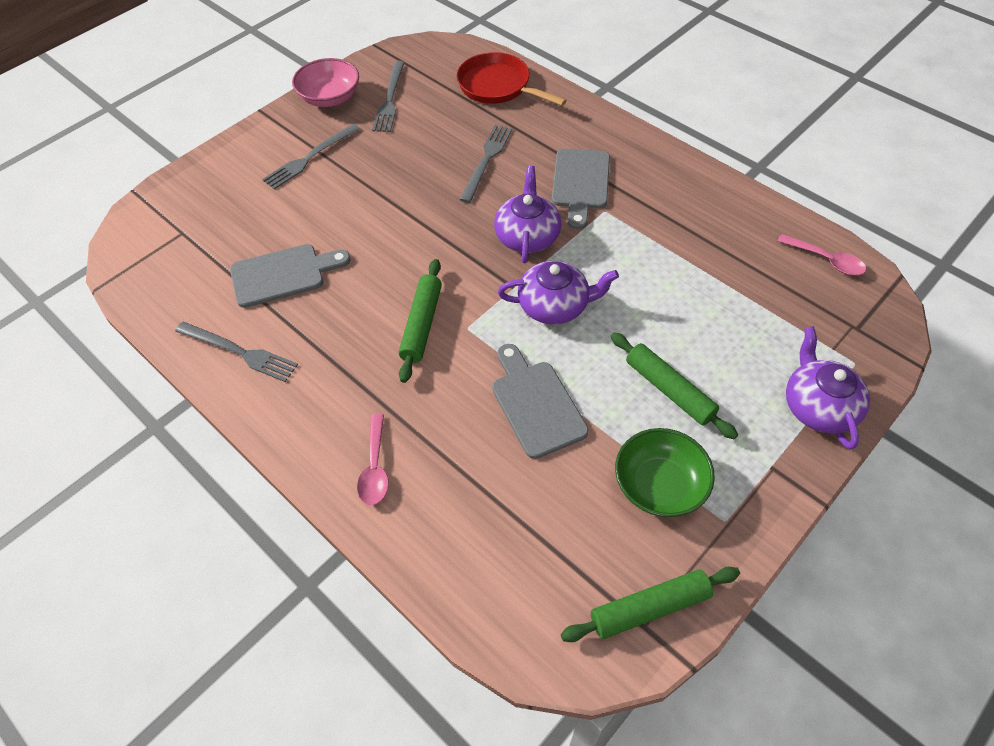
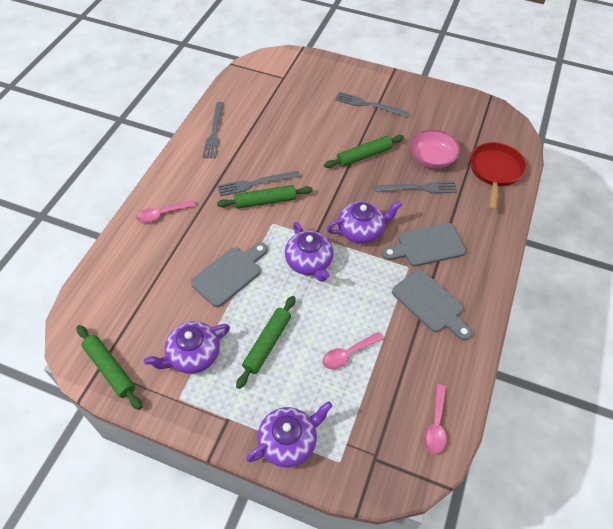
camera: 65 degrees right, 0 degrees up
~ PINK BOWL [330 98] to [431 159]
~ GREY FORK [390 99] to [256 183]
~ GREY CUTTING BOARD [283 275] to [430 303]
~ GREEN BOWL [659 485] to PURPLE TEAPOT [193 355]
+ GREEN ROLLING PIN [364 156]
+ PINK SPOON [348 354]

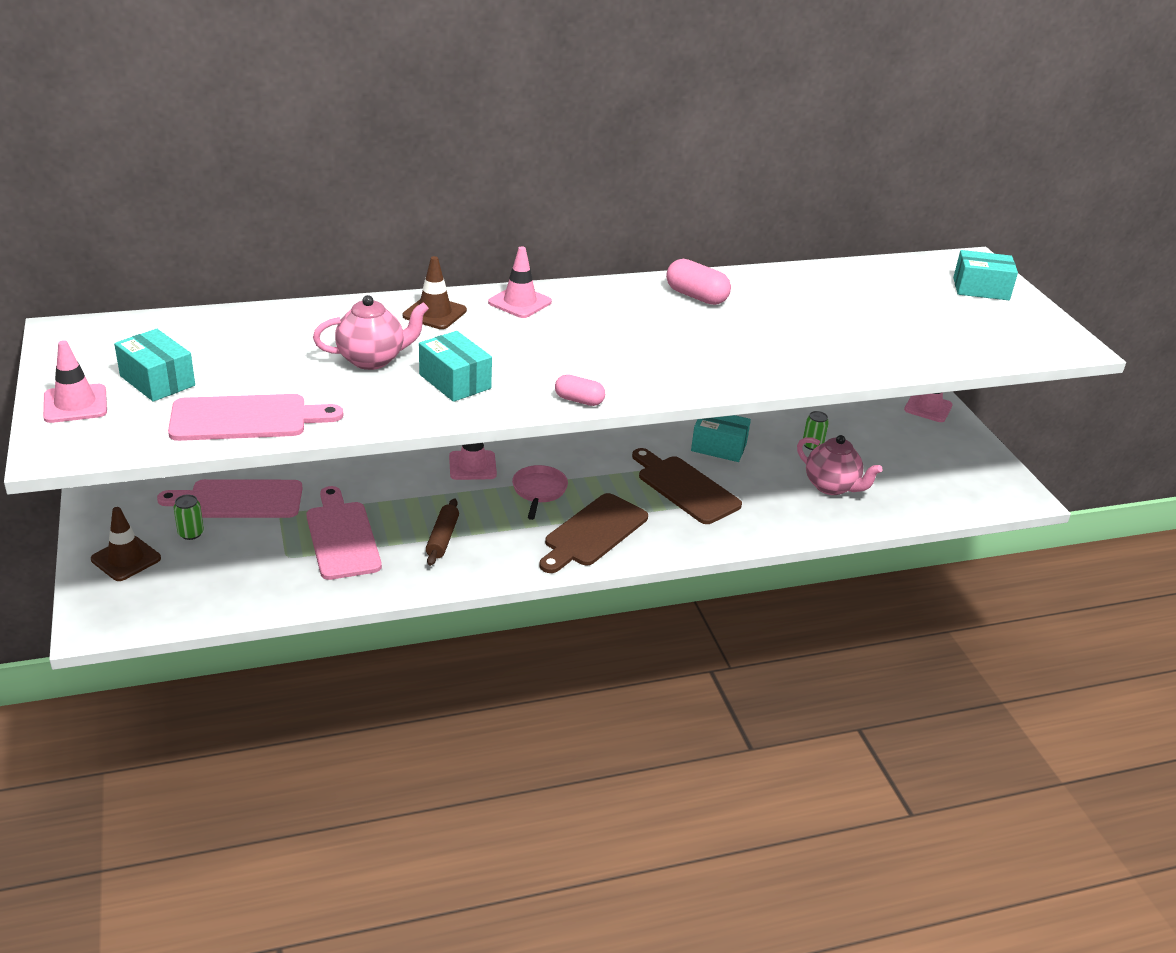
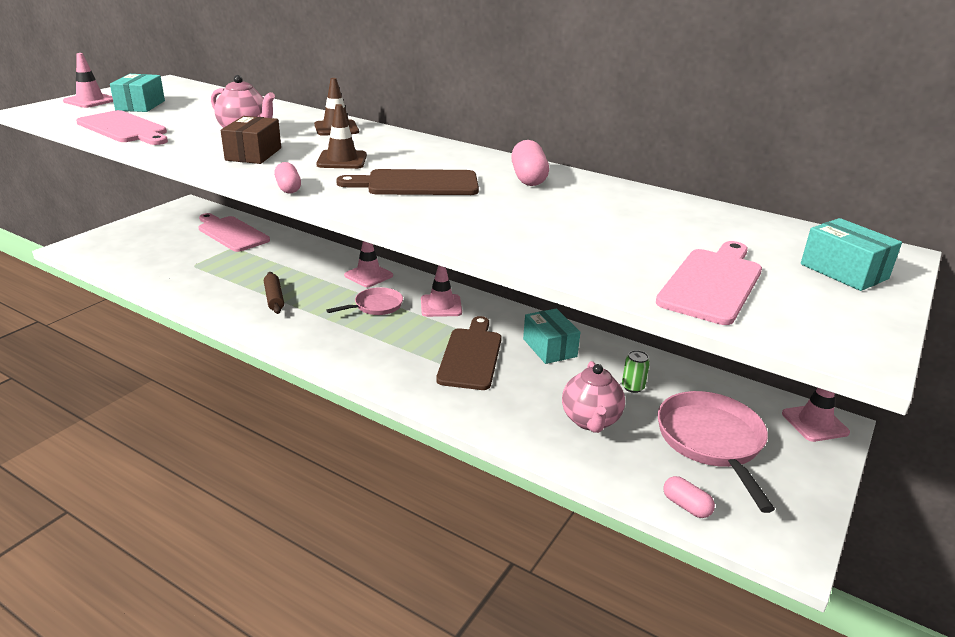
camera: 50 degrees right, 5 degrees down
~ PINK TRAFFIC CONE [520 302] to [441 306]
~ TURQUOISE BOX [455 381] to BROWN BOX [253 154]
~ PINK CUTTING BOARD [342 537] to [712 283]
~ BROWN CUTTING BOARD [593 532] to [417 184]
- GREEN CAN [191 533]
~ BROWN ROLLING PIN [442 538] = [274 298] 75 degrees counterclockwise
~ BROWN TRAFFIC CONE [126 559] to [342 160]
+ PINK PAN [711 442]
+ PINK CAPSULE [686 506]

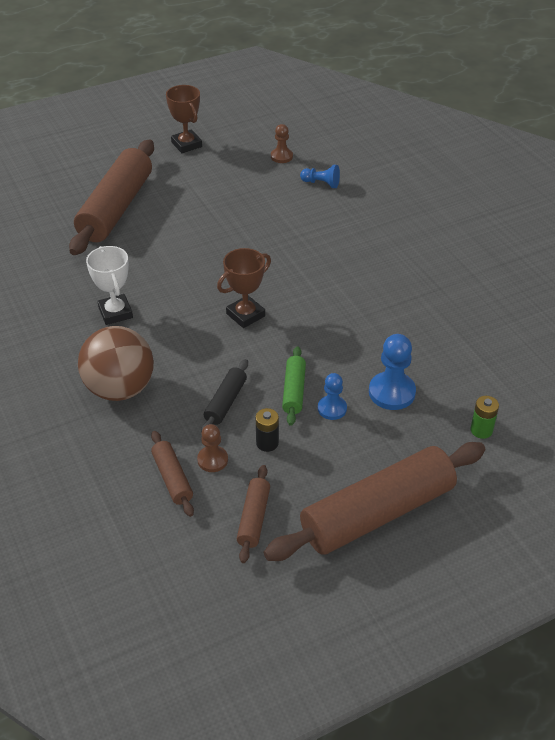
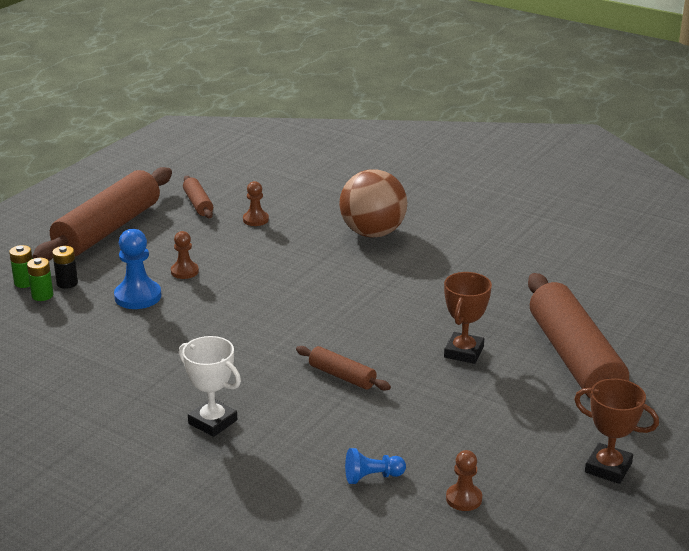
camera: 150 degrees right, 15 degrees down
~ WHITE TROPHY [115 312] to [212 422]
~ BROWN TROPHY [245 315] to [464 352]
- GREEN ROLLING PIN [294 391]
- BLACK ROLLING PIN [226 402]
~ BLUE PAWN [332 408] to BROWN PAWN [184 271]
~ BLACK BATTERY [267 443] to [67 283]
~ BROWN ROLLING PIN [172 478] to [342 376]
+ GREEN BATTERY [25 282]

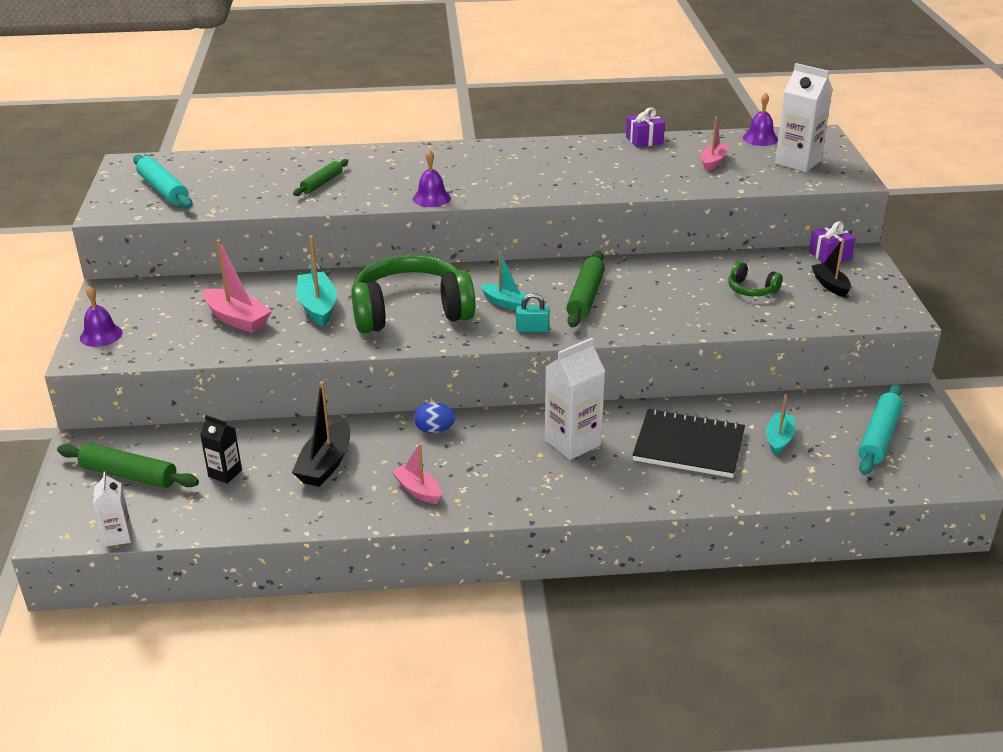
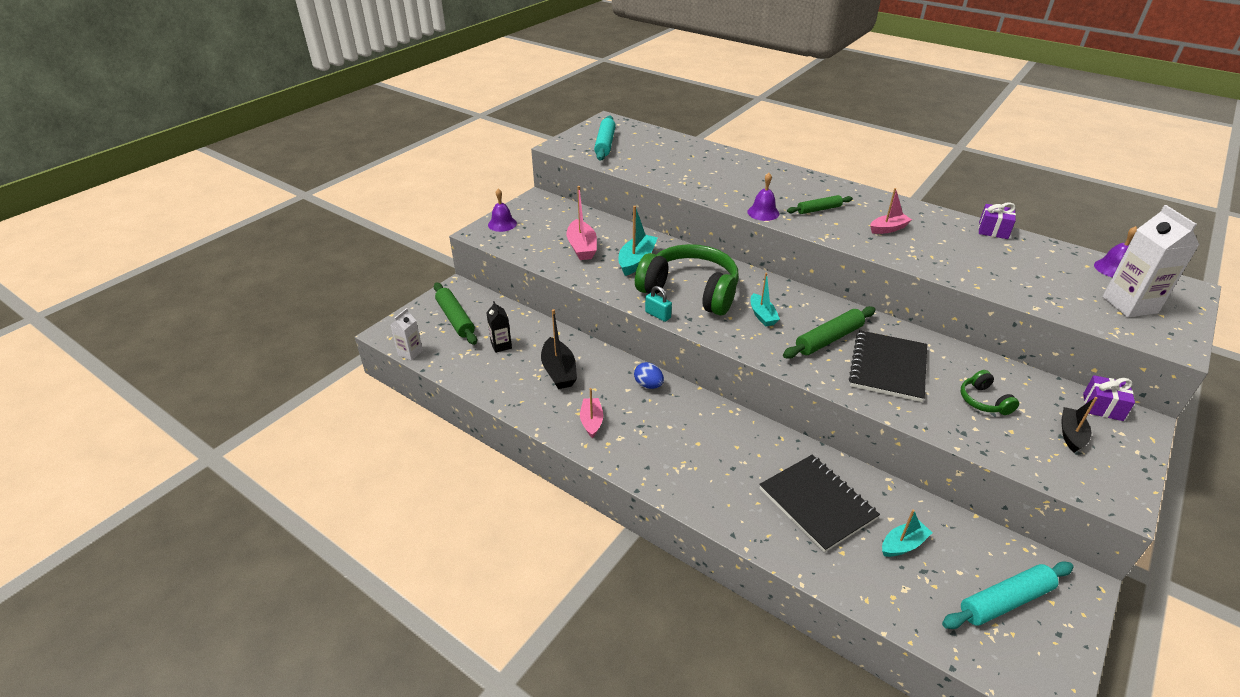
camera: 40 degrees right, 5 degrees up
~ PINK BOAT [713 162] to [888 229]
~ GREEN ROLLING PIN [322 183] to [819 209]
~ TURQUOISE PADLOCK [532 329] to [658 315]
- WHITE CARTON [572 442]
~ BLACK BOAT [325 464] = [559 371] 75 degrees counterclockwise
+ BLACK NOTEBOOK [888 367]

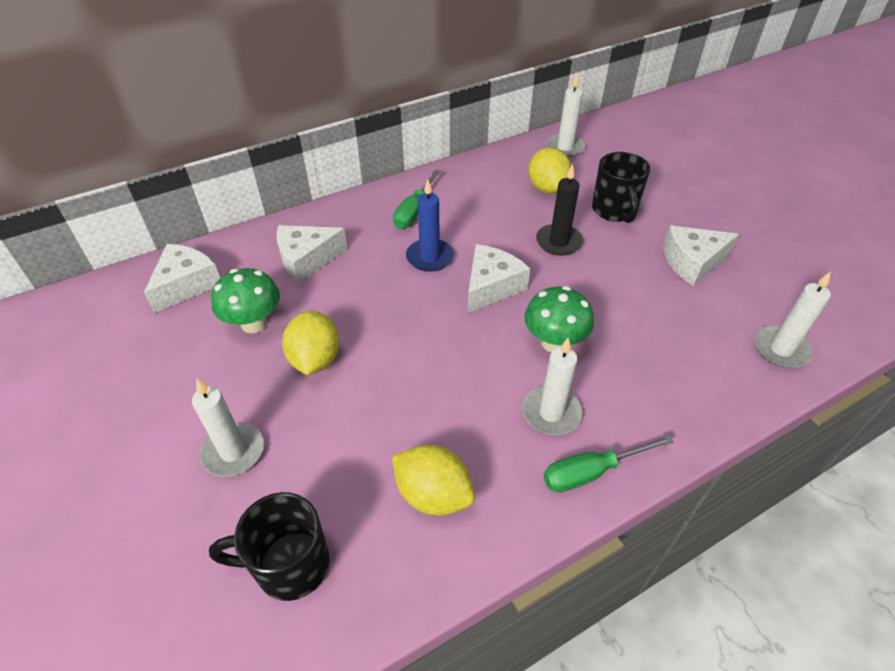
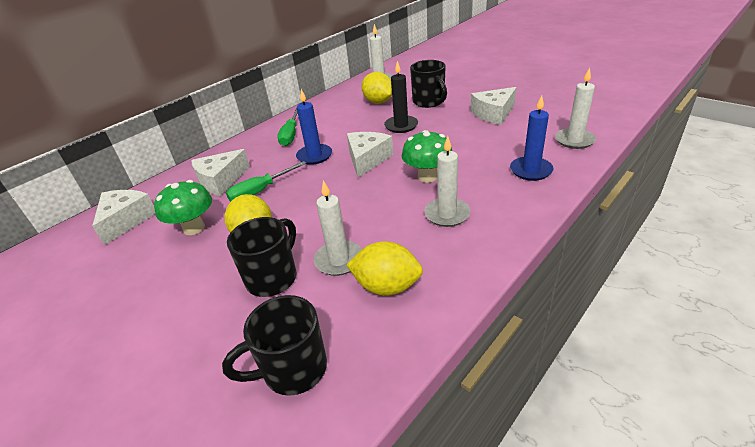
camera: 15 degrees left, 10 degrees down
~ WHITE CANDLE [233 452] to [339 260]
~ GREEN SCREWDRIVER [591 472] to [260 191]
+ BLUE CANDLE [531 170]
+ BLACK MUG [273 277]

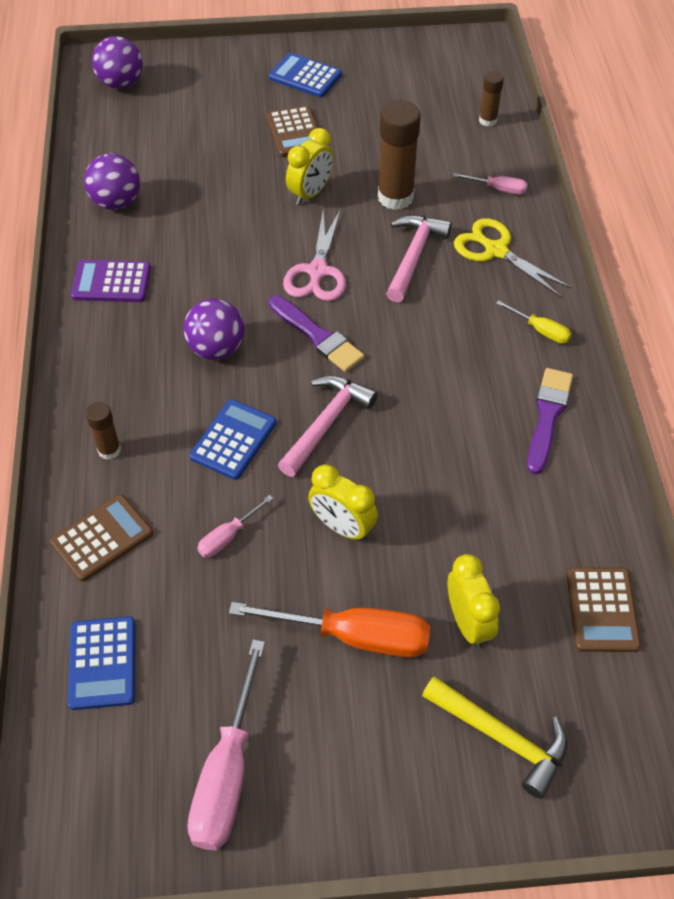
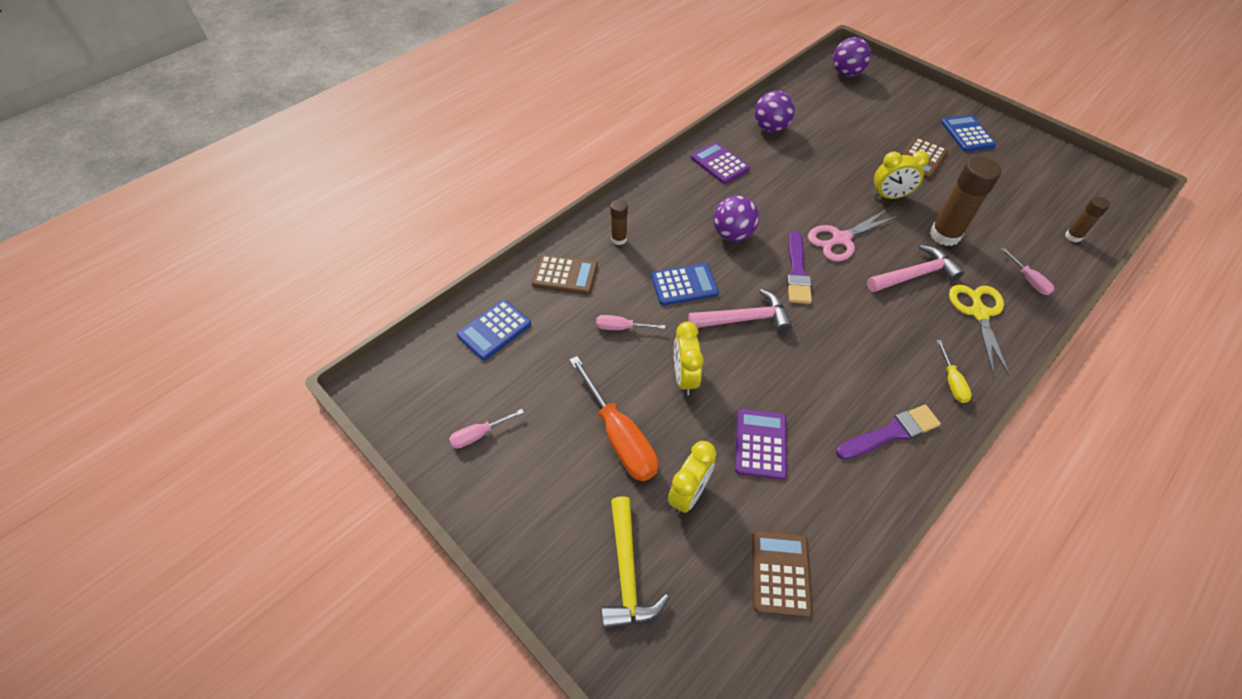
camera: 50 degrees right, 0 degrees up
~ BROWN CALCULATOR [602 610] = [780 573] 135 degrees clockwise
~ PINK SCREWDRIVER [227 773] = [479 434] x0.50
+ PURPLE CALCULATOR [760 444]

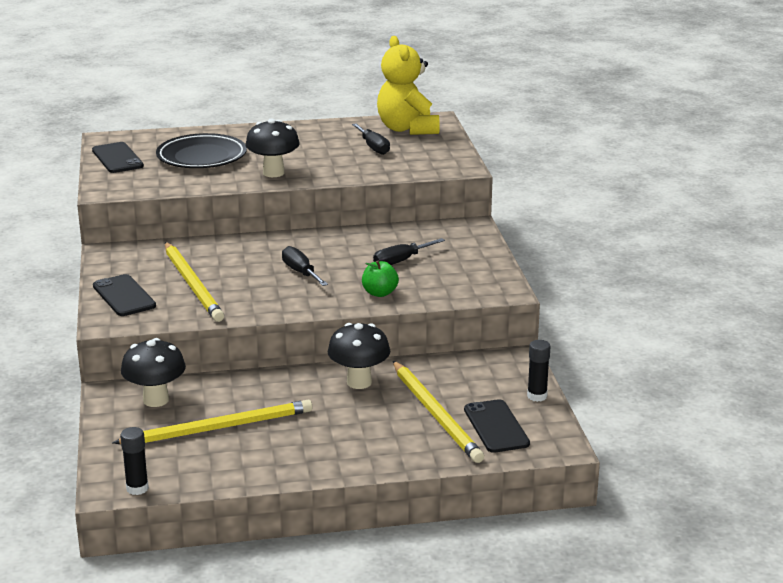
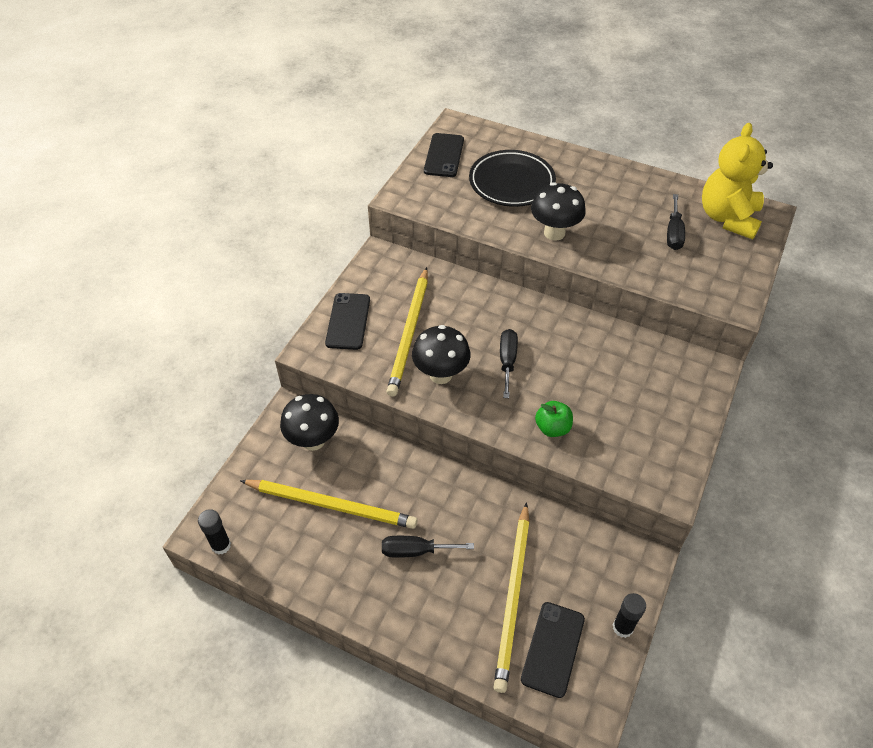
camera: 35 degrees right, 25 degrees up
~ BLACK SCREWDRIVER [401 261] to [415 551]
~ BLACK MUSHROOM [359 382] to [441 374]

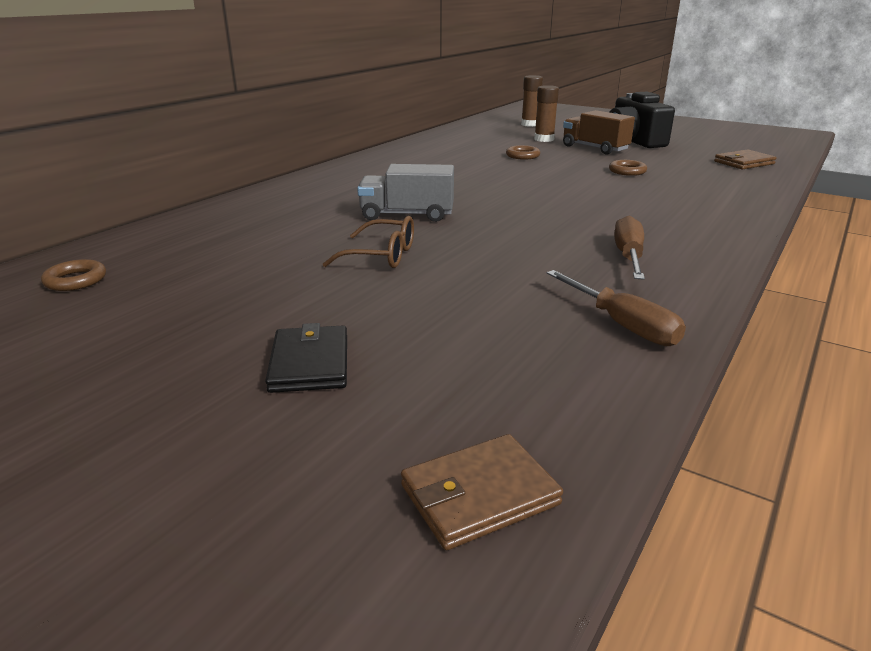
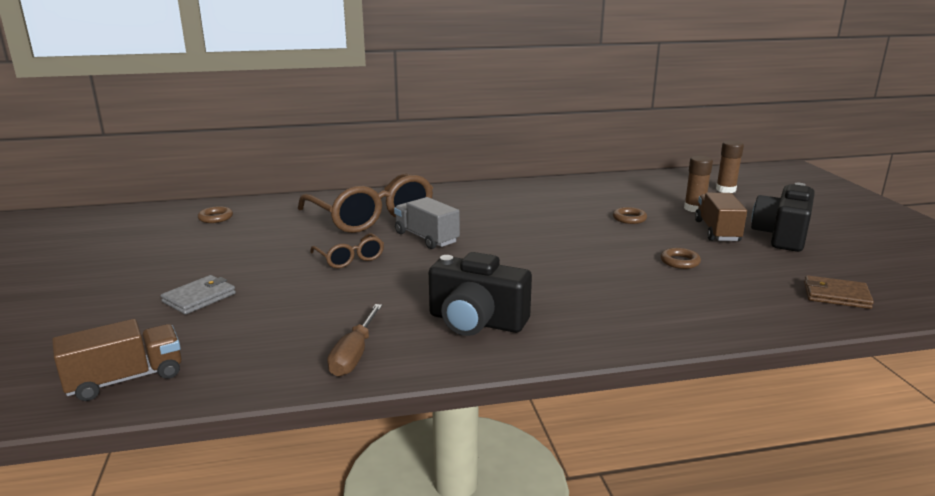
camera: 45 degrees right, 5 degrees down
~ BROWN SCREWDRIVER [628 256] to BLACK CAMERA [476 322]
~ BLACK WALLET [309 363] to GREY WALLET [199 298]
~ BROWN WALLET [479 495] to BROWN TRUCK [125 379]
+ BROWN GLASSES [371 217]

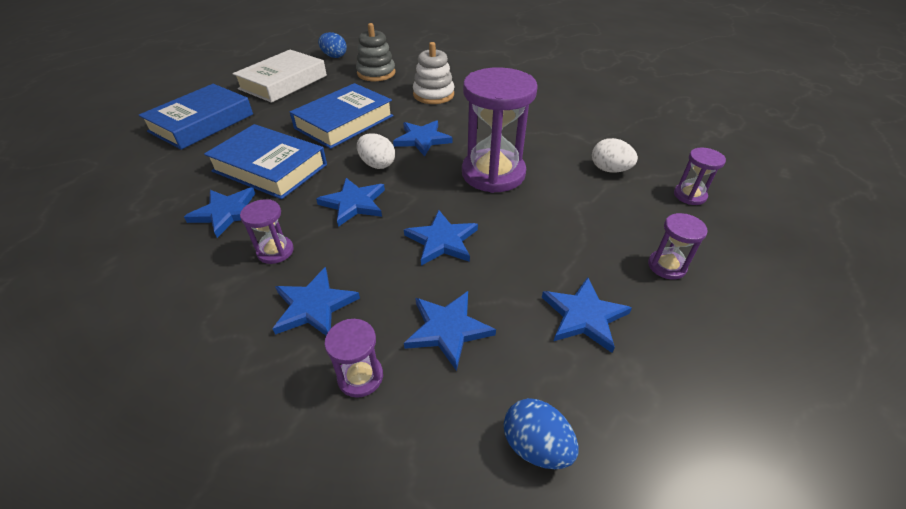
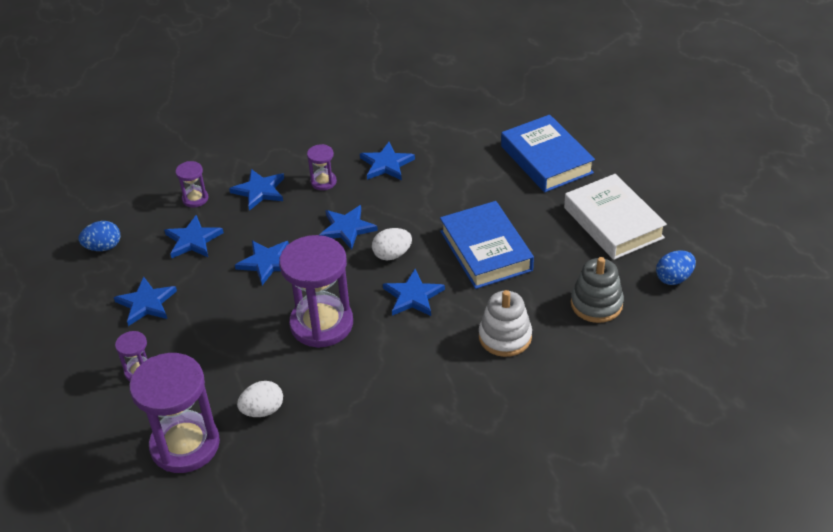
camera: 120 degrees right, 0 degrees up
- BLUE BOOK [270 168]
~ PURPLE HOURGLASS [689 195] = [185 445] x2.16

